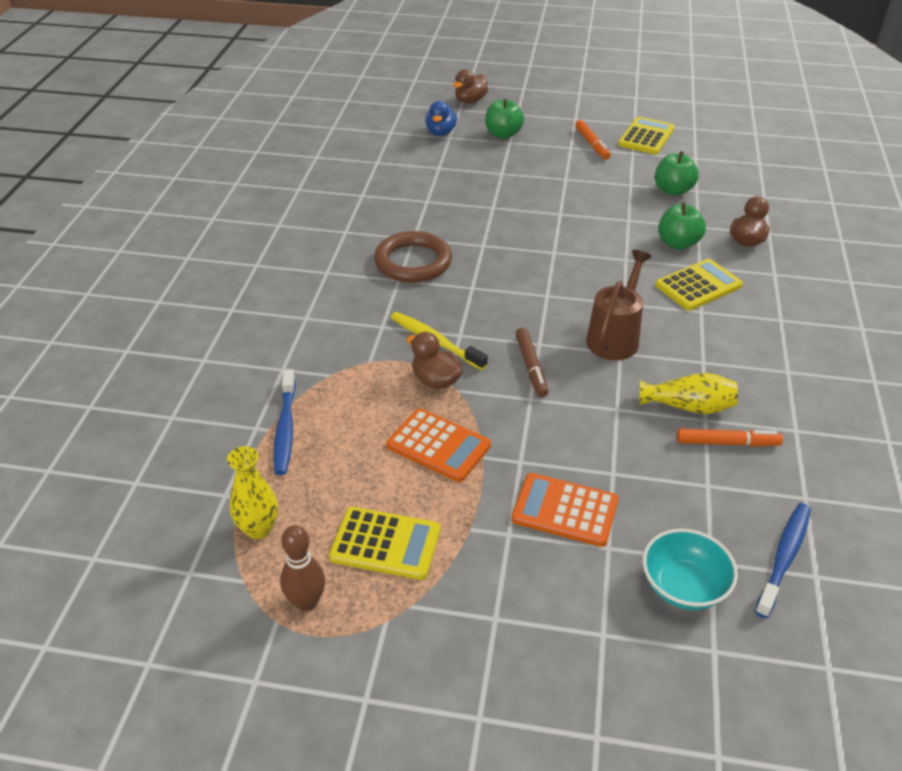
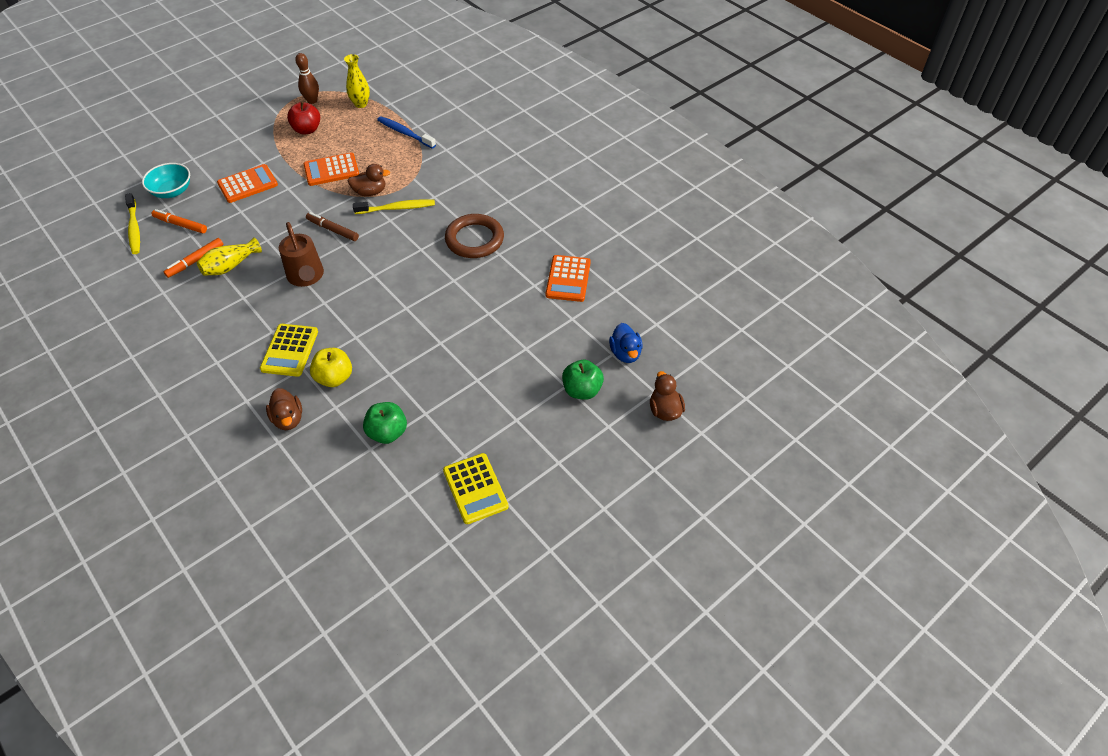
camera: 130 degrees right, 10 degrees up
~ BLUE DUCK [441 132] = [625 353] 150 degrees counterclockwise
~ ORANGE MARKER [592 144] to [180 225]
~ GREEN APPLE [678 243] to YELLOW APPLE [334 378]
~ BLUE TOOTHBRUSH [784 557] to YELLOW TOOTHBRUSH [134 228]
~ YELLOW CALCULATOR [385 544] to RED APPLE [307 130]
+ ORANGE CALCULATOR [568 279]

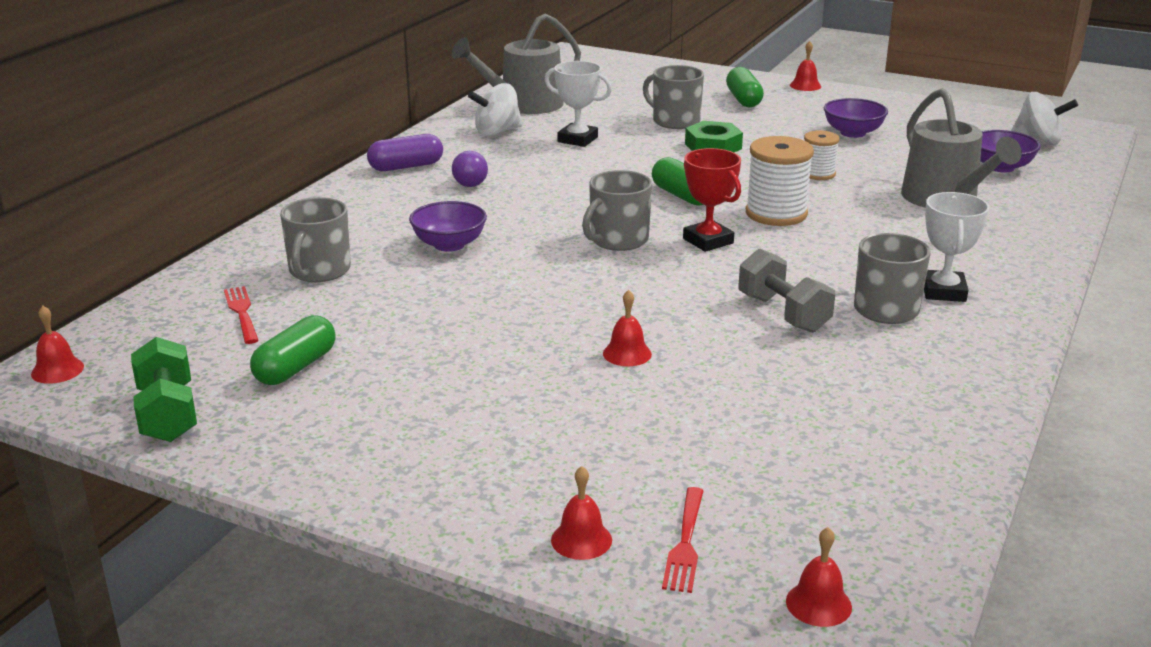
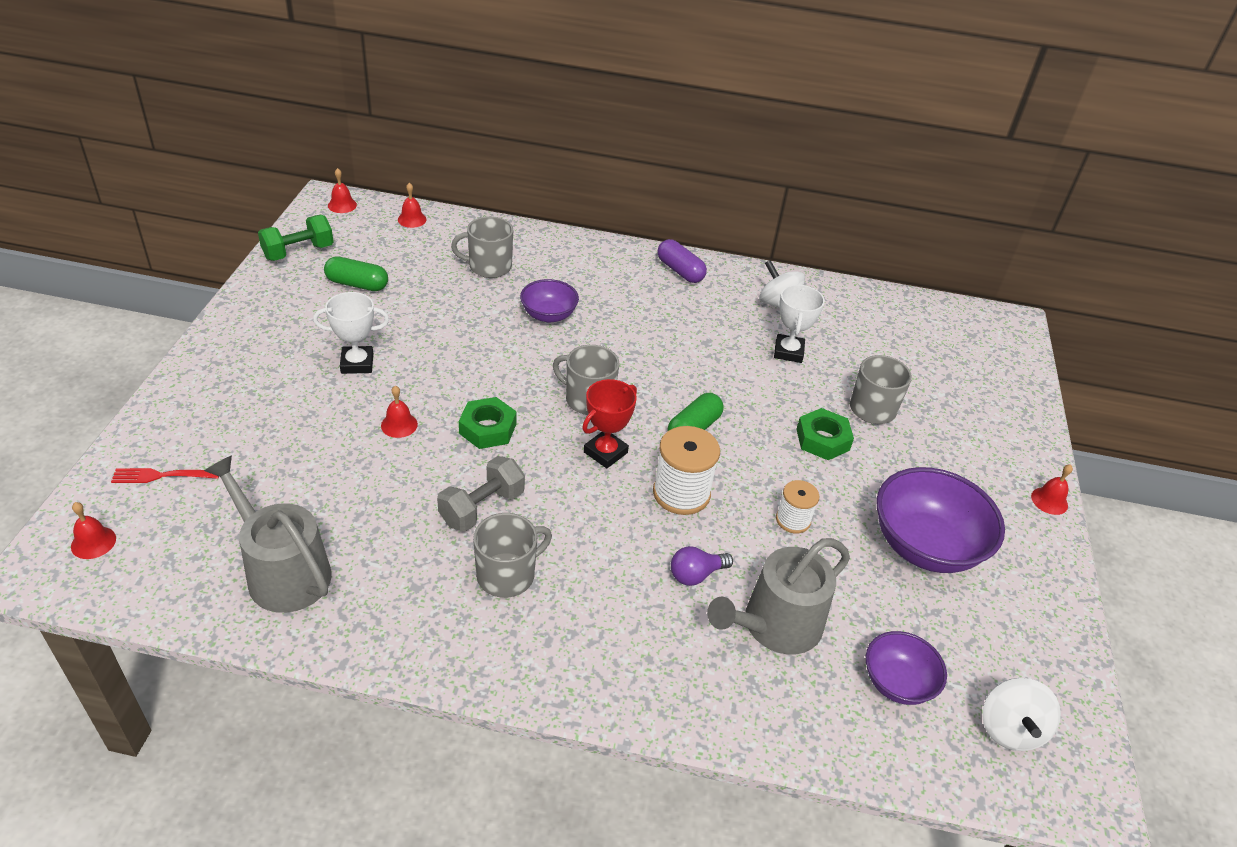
camera: 70 degrees right, 15 degrees up
~ GREY WATERING CAN [524 105] to [283 571]
- GREEN CAPSULE [743 99]
~ PURPLE BOWL [853 133] = [925 545] x1.76
~ PURPLE LIGHT BULB [469 182] to [696 575]
~ WHITE TROPHY [944 291] to [357 363]
- RED FORK [242 313]
~ RED BELL [581 540] to [412 219]
+ GREEN NUT [488 428]

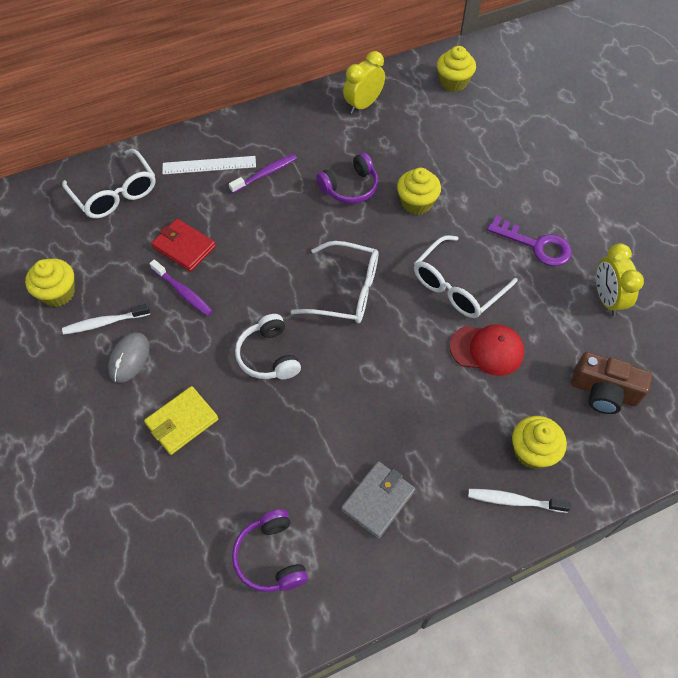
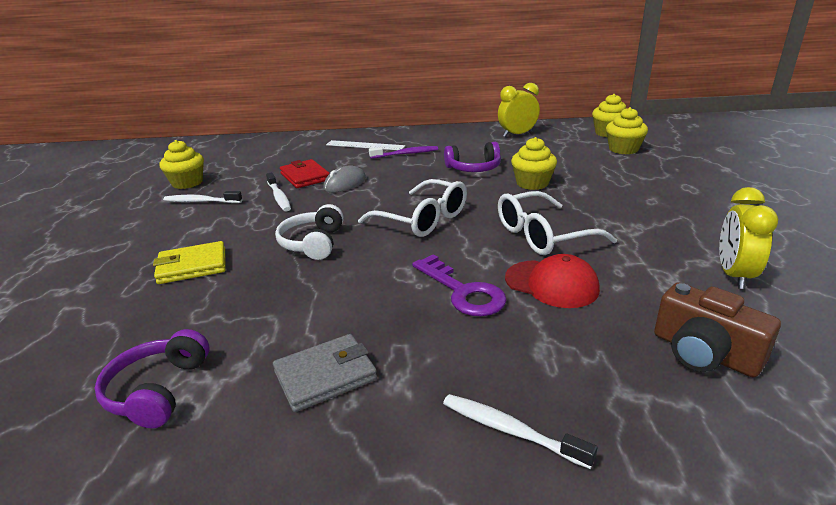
camera: 25 degrees right, 30 degrees down
- WHITE GLASSES [115 194]
~ PURPLE KEY [536 245] to [463 292]
~ PURPLE TOOTHBRUSH [183 292] to WHITE TOOTHBRUSH [279 197]
~ GREY MOUSE [129 358] to [345 183]
~ YELLOW CUPCAKE [532 451] to [623 149]

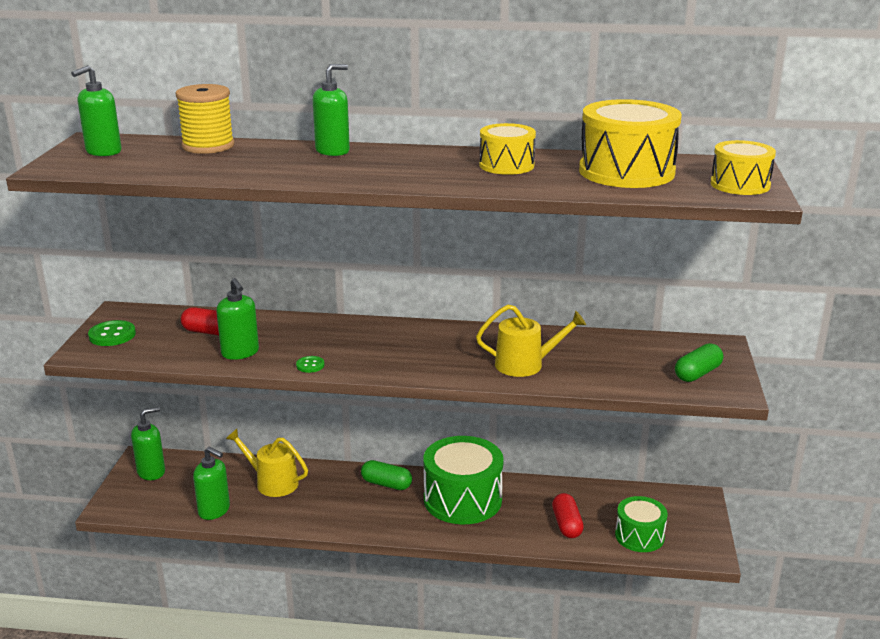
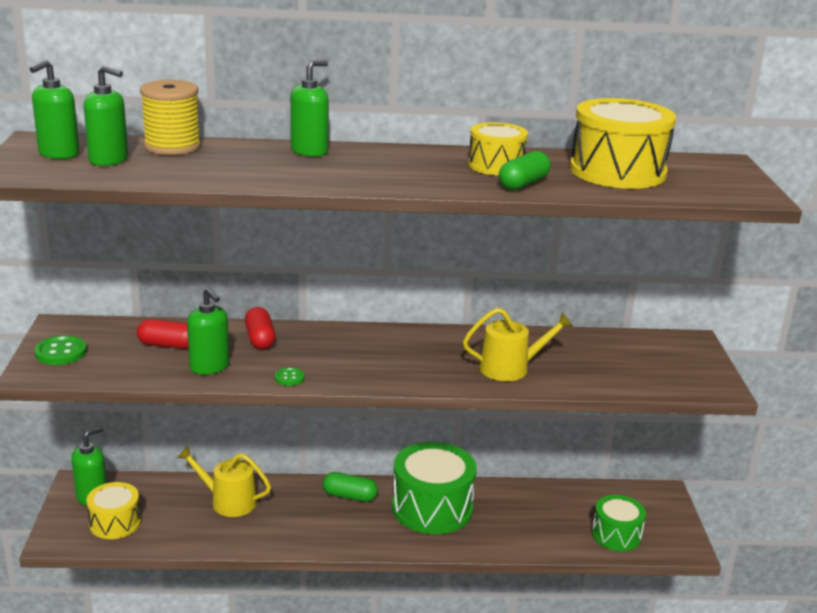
camera: 10 degrees left, 0 degrees up
~ YELLOW DRUM [740 185] to [115 523]
~ GREEN CAPSULE [697 373] to [523 184]
~ GREEN SOAP DISPENSER [214 510] to [109 160]
~ RED CAPSULE [566 525] to [260 339]

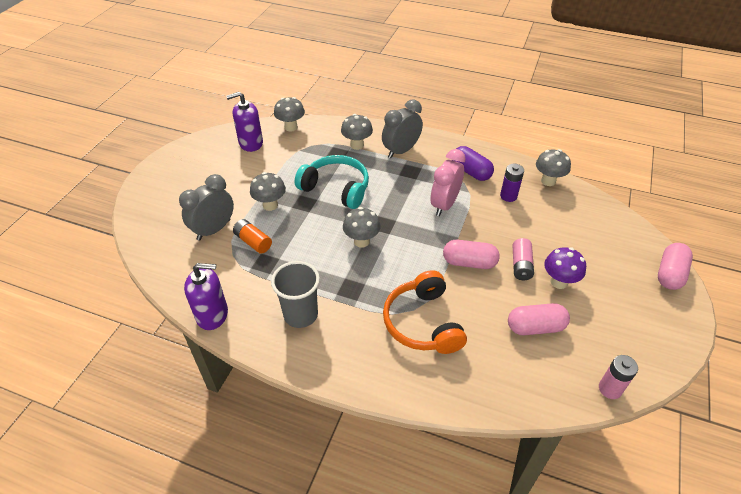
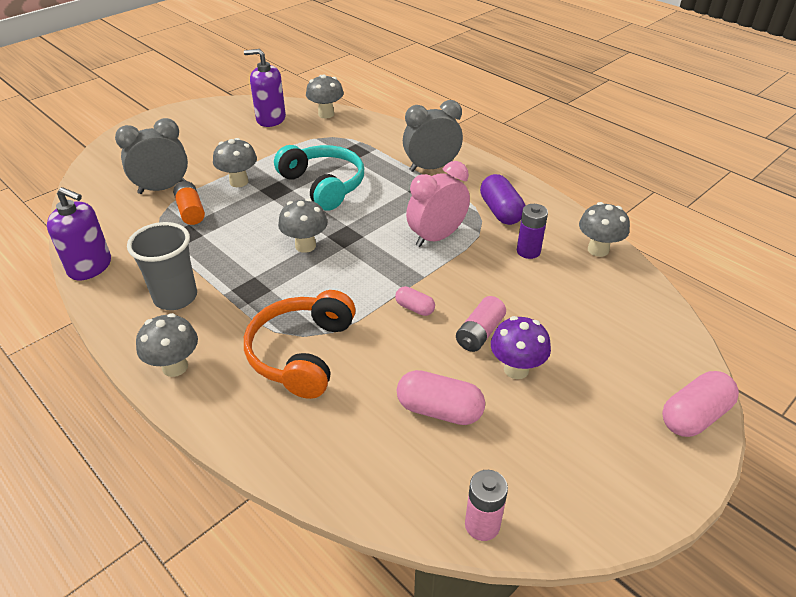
camera: 25 degrees right, 5 degrees down
~ GREY MUSHROOM [357 145] to [175 367]
~ PINK CAPSULE [469 262] = [414 308] x0.57

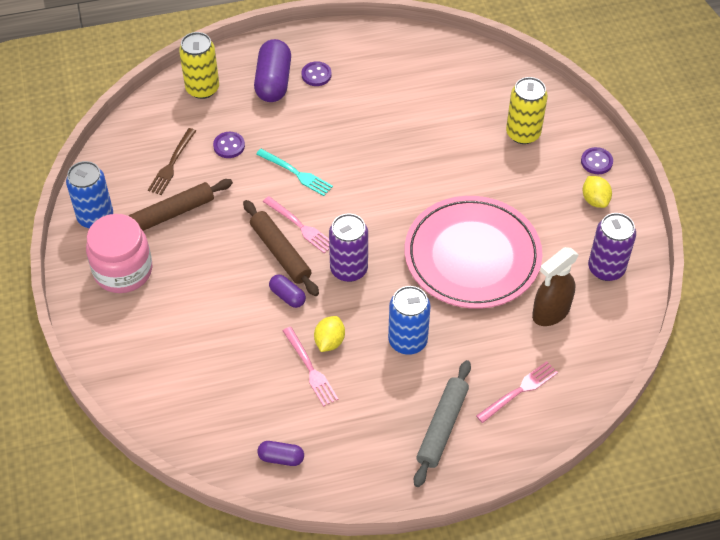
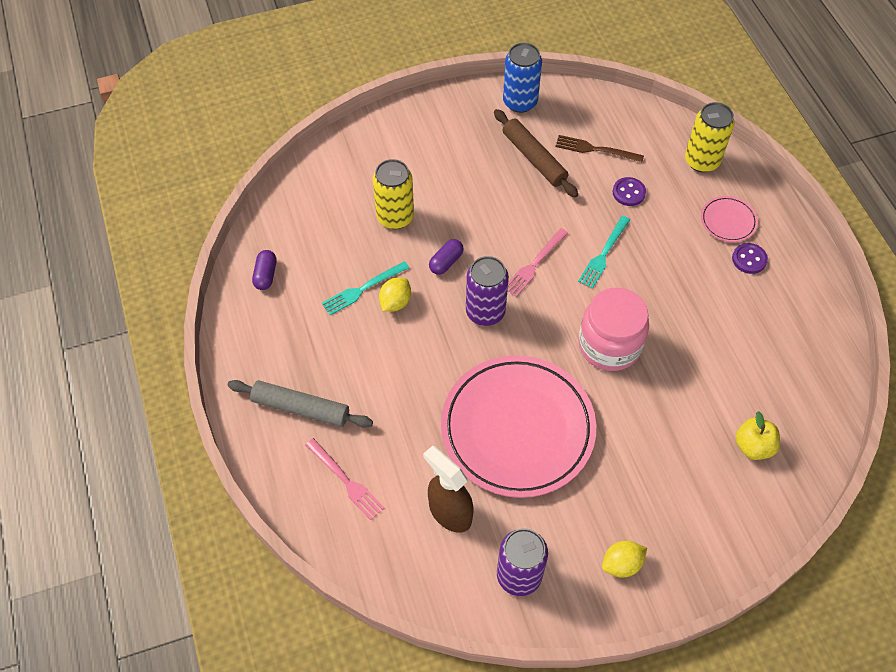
camera: 85 degrees right, 5 degrees up
~ PURPLE CAPSULE [273 82] to PINK PLATE [728 221]
~ YELLOW CAN [523 133] to [395 217]
- PURPLE BUTTON [596 162]
- BROWN ROLLING PIN [280 252]
~ PINK JAR [123 271] to [609 345]
- BLUE CAN [407 341]
~ YELLOW LEMON [329 341] = [395 302] 75 degrees counterclockwise
~ PINK FORK [310 369] to TURQUOISE FORK [362 289]
+ YELLOW APPLE [753 446]

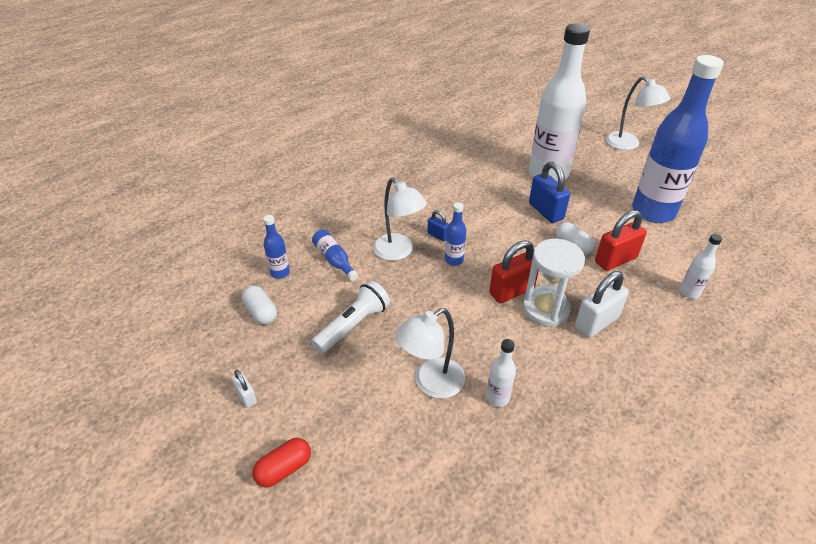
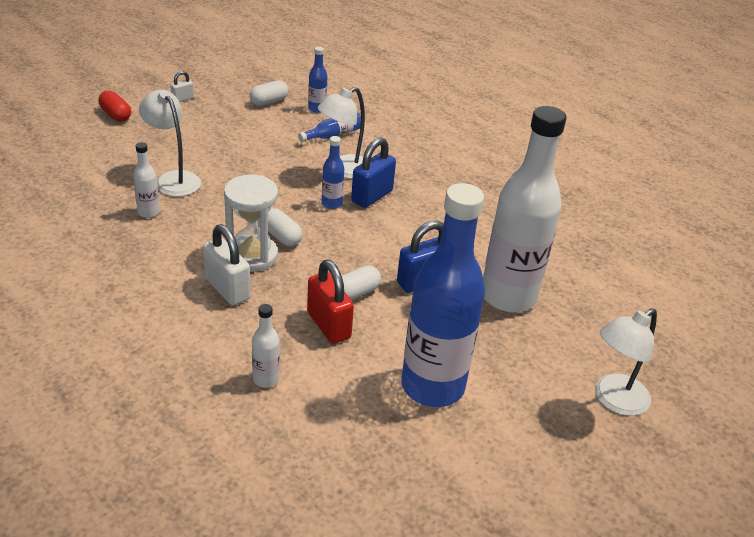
camera: 85 degrees right, 5 degrees down
~ BLUE PADLOCK [438 235] = [372 196] x1.92
~ RED PADLOCK [511 291] to WHITE CAPSULE [281 236]
- WHITE FLASHLIGHT [353 325]

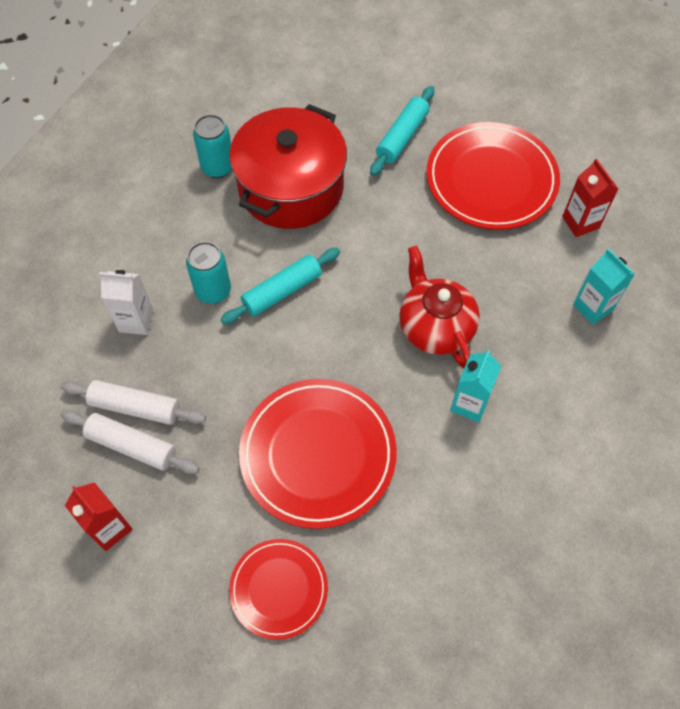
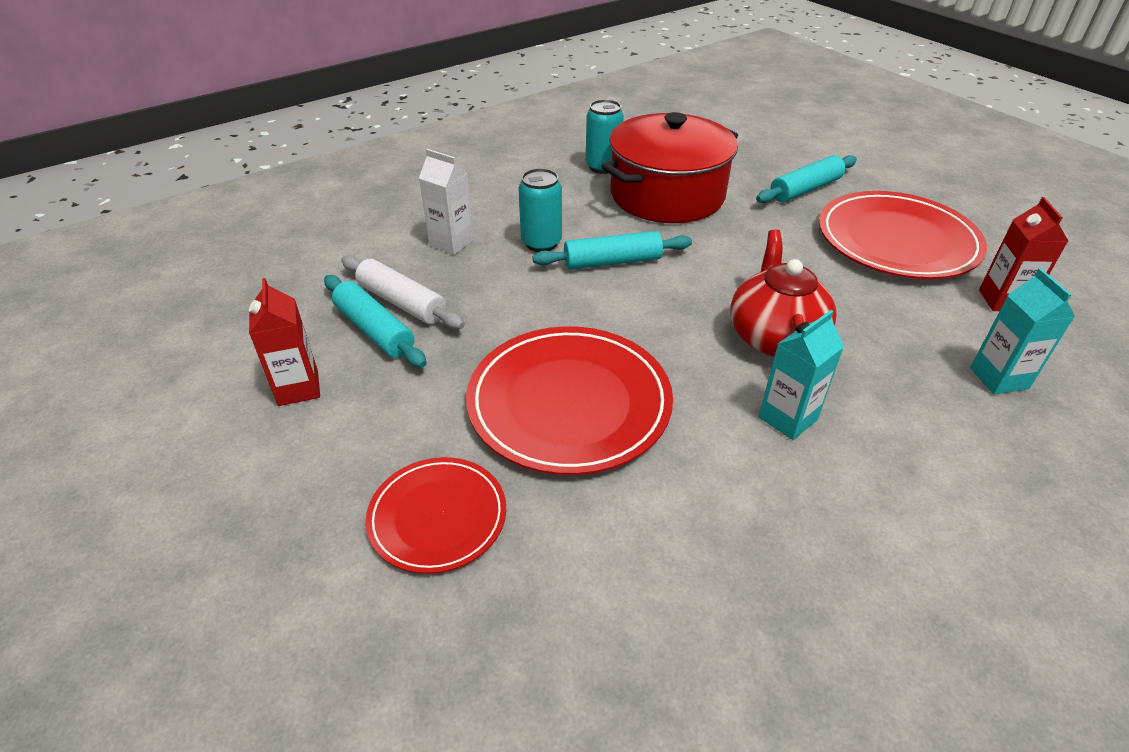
camera: 25 degrees right, 20 degrees down
~ WHITE ROLLING PIN [132 446] to TURQUOISE ROLLING PIN [374 330]

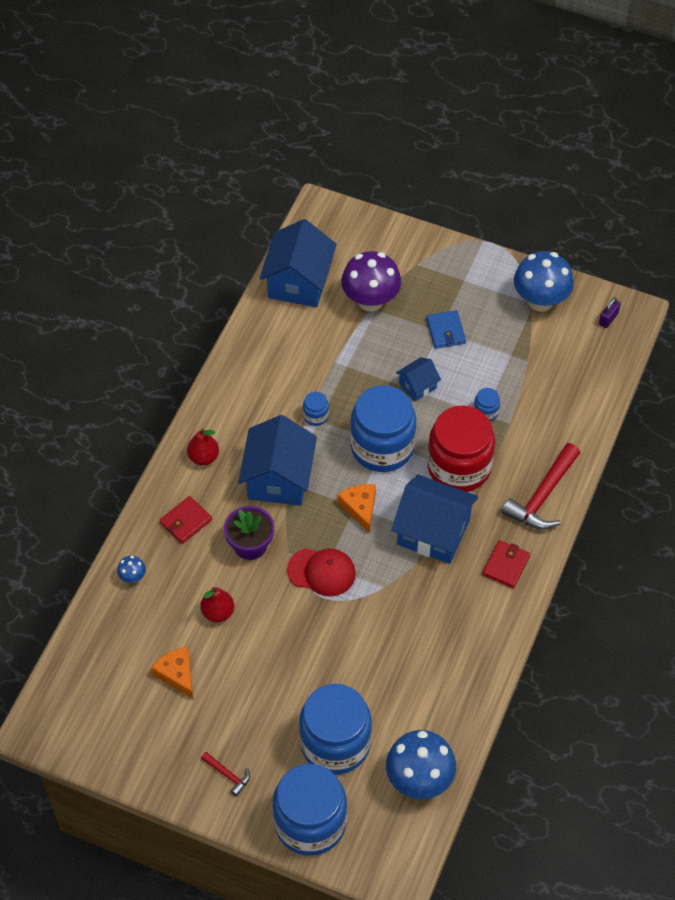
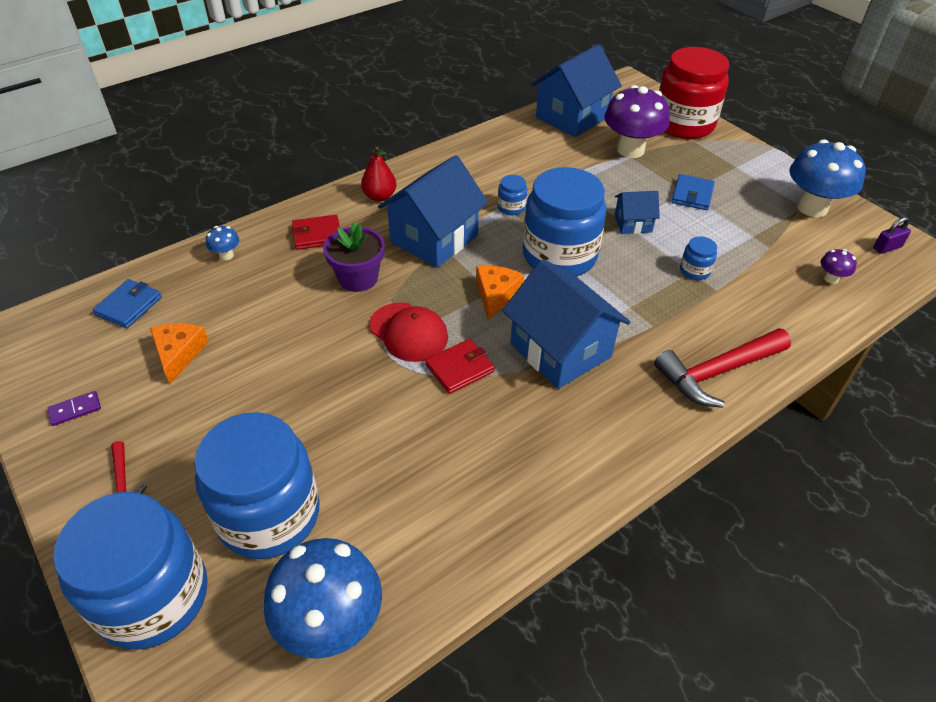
camera: 30 degrees right, 10 degrees down
~ RED JAR [459 467] to [683 124]
~ RED WALLET [506 565] to [459 368]
- RED PEAR [218 612]
+ PURPLE MUSHROOM [831 278]
+ BLUE WALLET [129 306]
+ PURPLE DOMINO [75 410]

